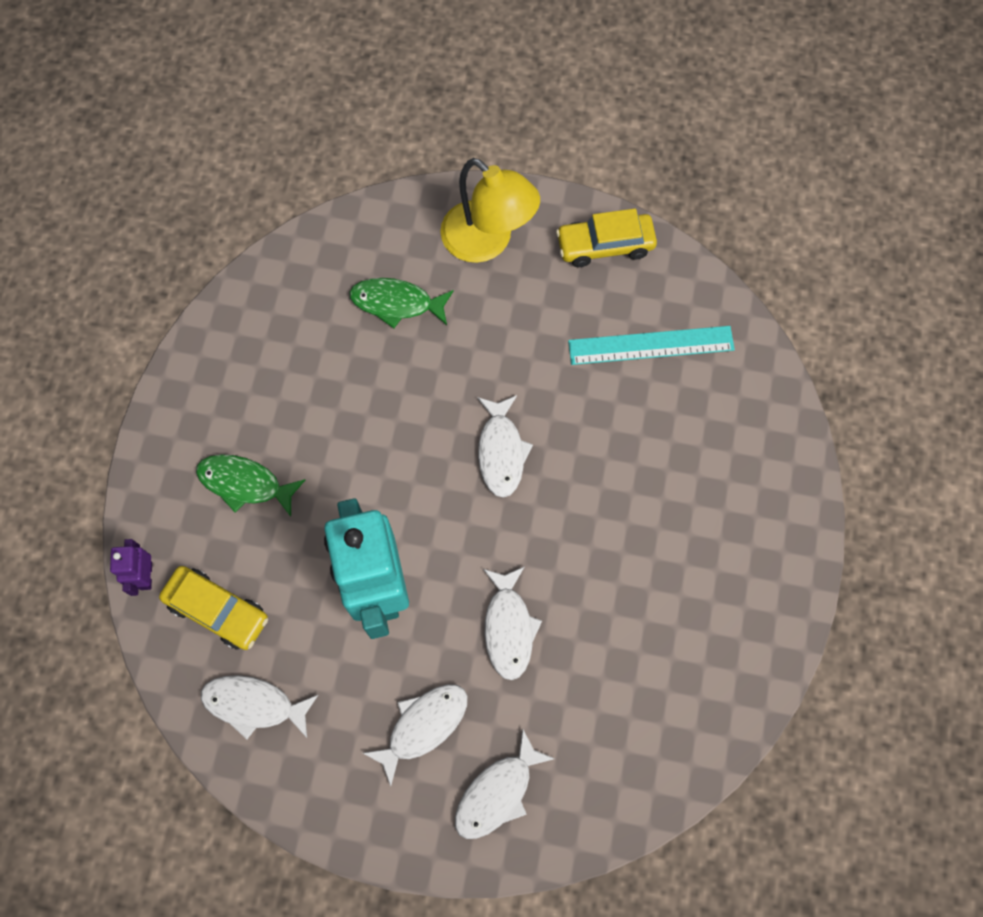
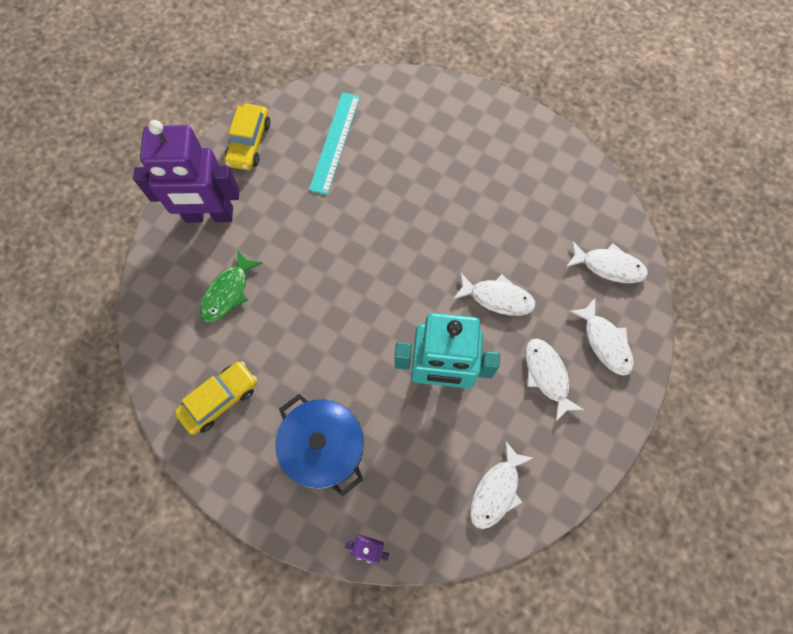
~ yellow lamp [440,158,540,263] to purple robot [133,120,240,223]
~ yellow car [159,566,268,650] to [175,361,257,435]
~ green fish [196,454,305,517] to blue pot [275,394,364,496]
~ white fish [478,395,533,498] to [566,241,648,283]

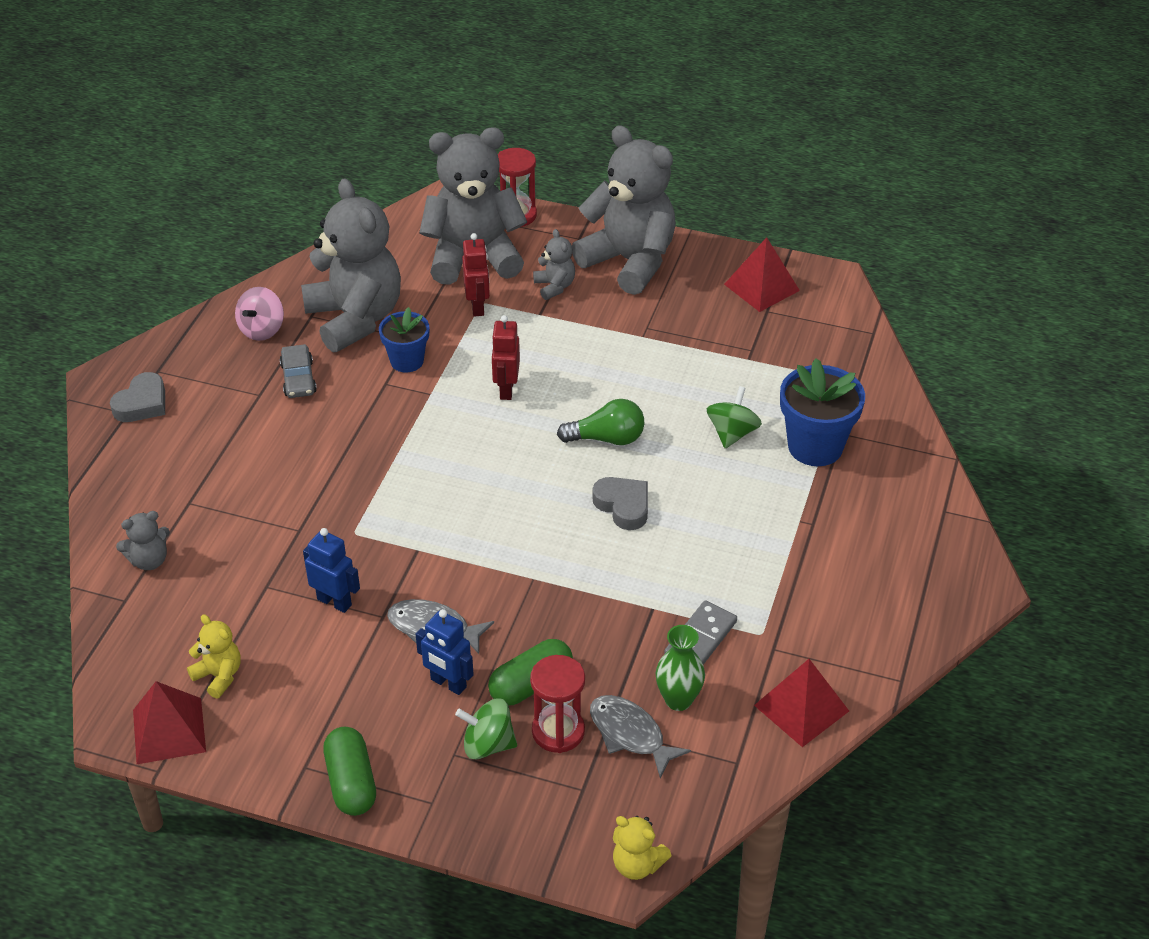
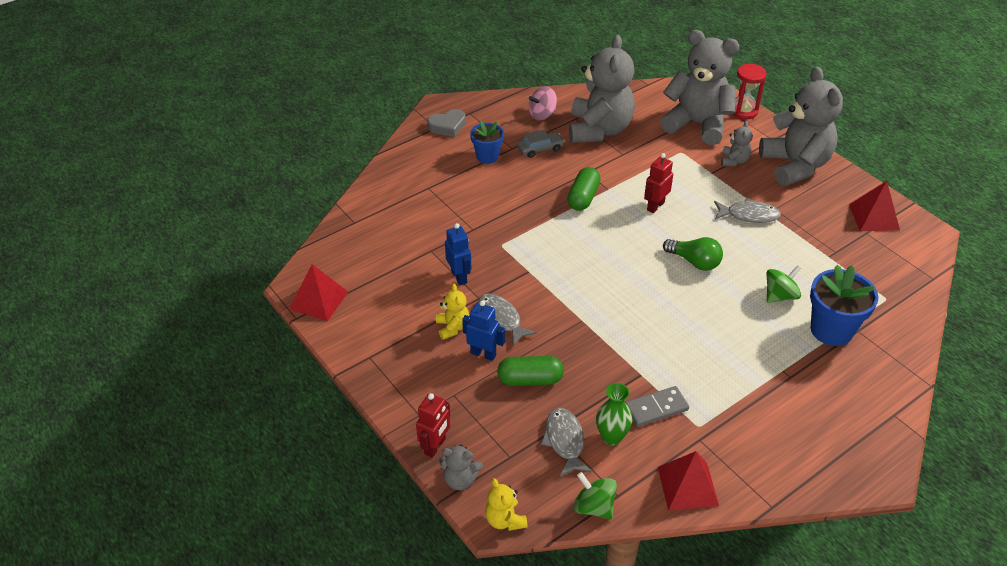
~ red robot [462,233,490,317] to [416,393,450,458]
~ yellow teddy bear [187,614,241,699] to [436,284,469,340]
~ grey teddy bear [116,511,170,570] to [439,444,483,490]
~ blue robot [416,609,474,695] = [462,300,505,361] 135 degrees clockwise
~ blue flower pot [379,307,429,373] to [470,121,504,164]
~ grey car [280,344,317,398] = [517,130,565,158] 135 degrees counterclockwise
~ green capsule [323,727,376,816] to [567,167,601,211]
~ green spinning top [455,698,517,760] to [574,472,617,519]
+ grey fish [714,198,781,223]
- red hourglass [530,655,585,753]
- grey heart [593,477,648,530]

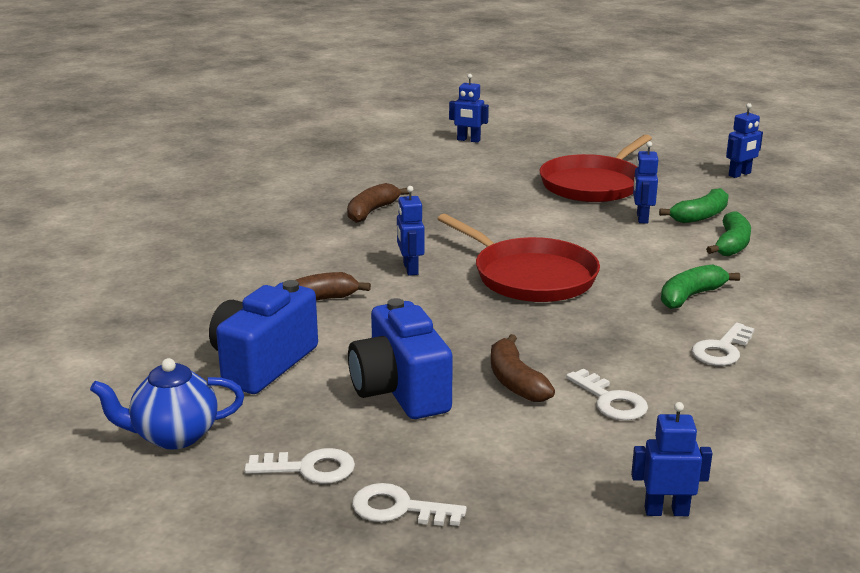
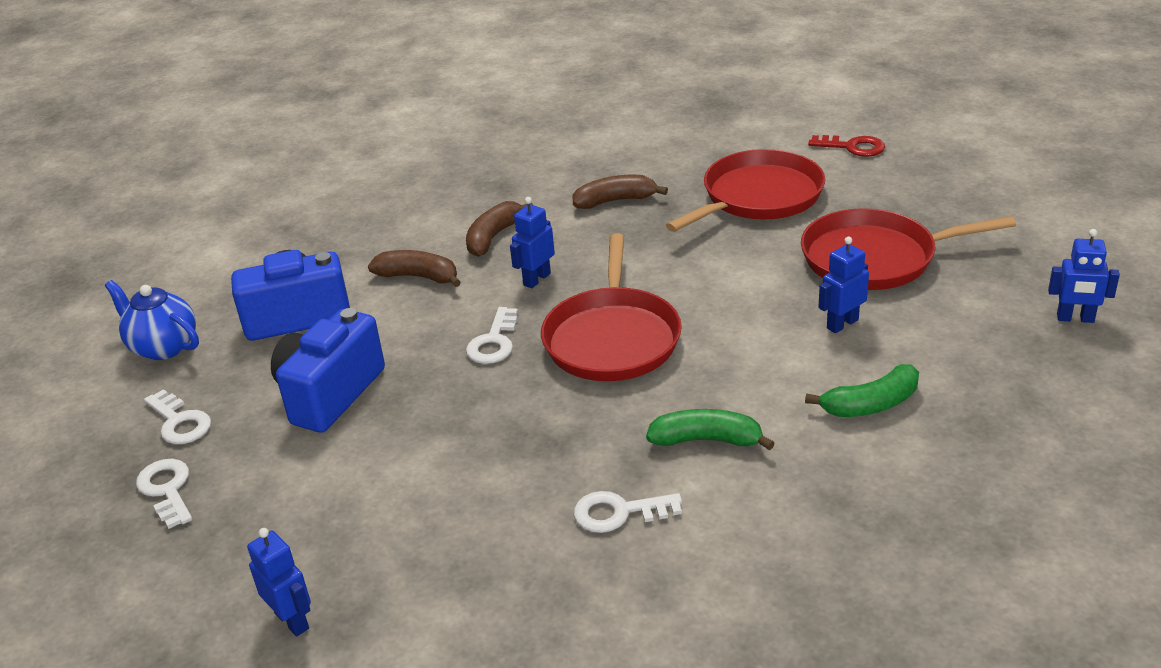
~ brown banana [491,334,555,402] to [466,201,533,257]
~ white key [566,369,648,420] to [466,307,518,364]
+ red pan [666,149,825,232]
~ blue robot [449,74,489,143] to red key [808,135,885,157]
- green banana [659,188,729,223]

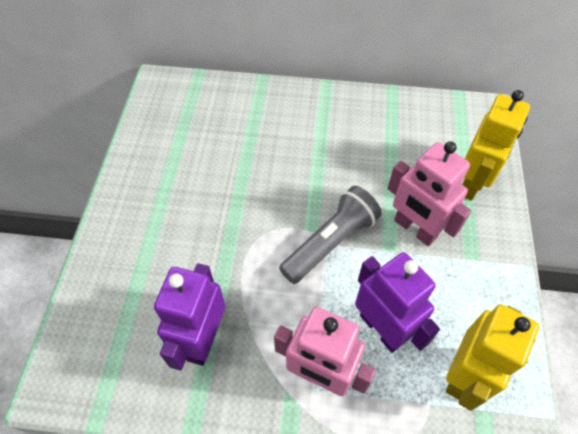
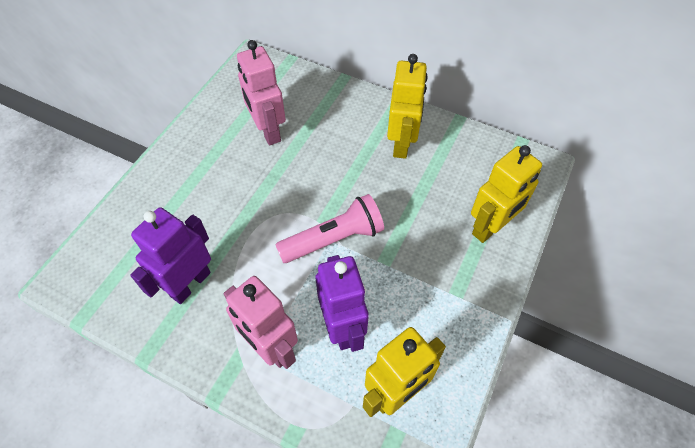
~ pink robot [388,141,471,246] to [237,40,286,145]
~ grey flashlight [279,186,382,284] to pink flashlight [275,194,384,263]
+ yellow robot [387,54,428,159]

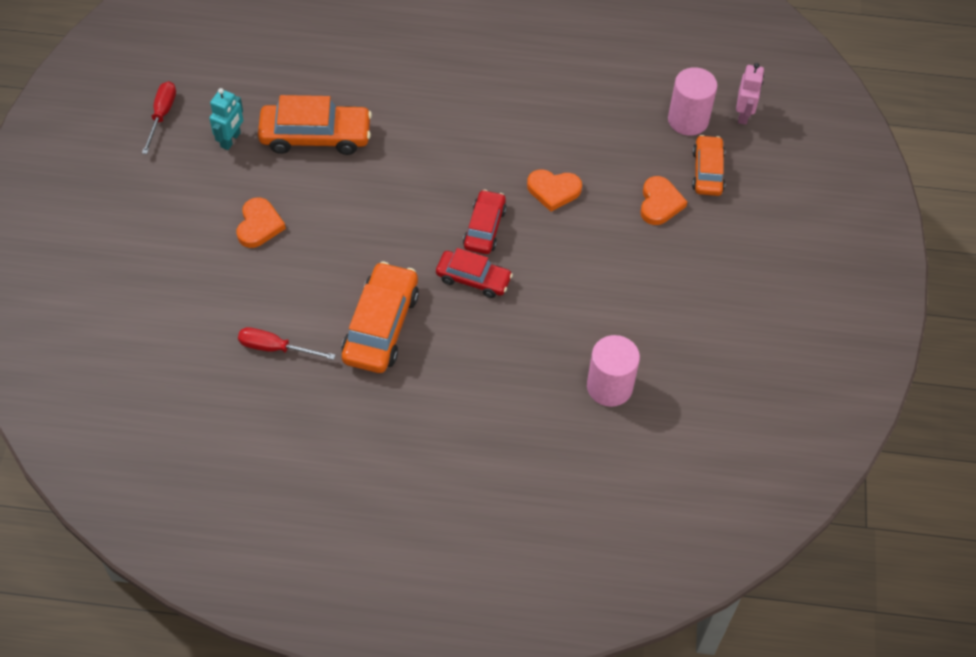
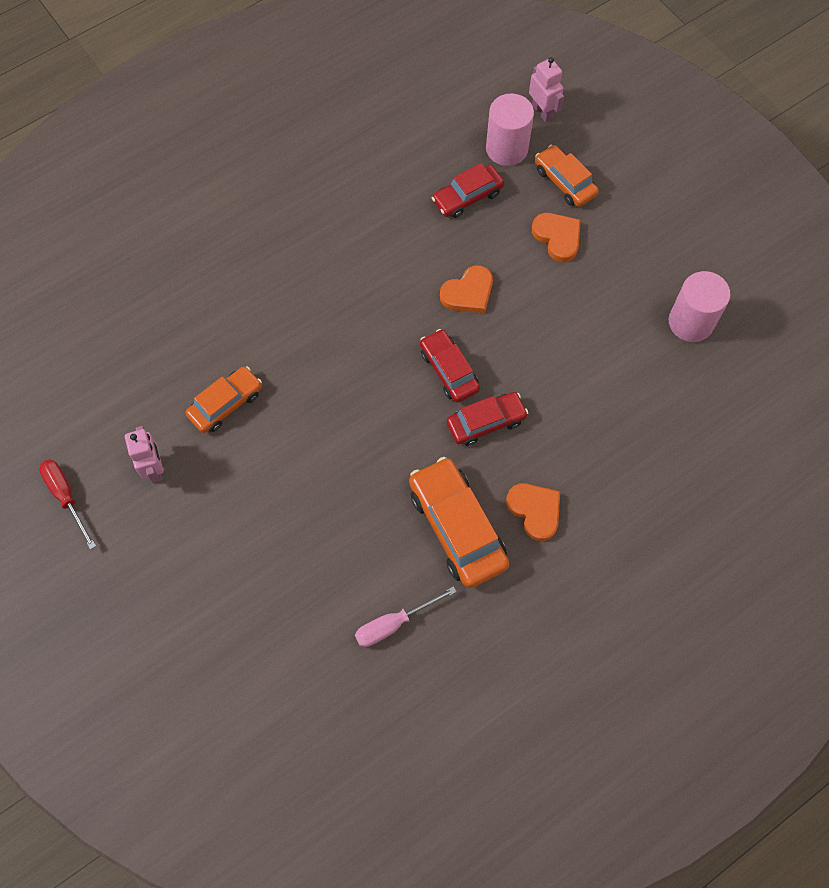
~ turquoise robot [209,88,243,150] to pink robot [125,426,163,483]
~ orange car [258,95,372,155] = [185,366,262,433] x0.63
~ red screwdriver [238,327,336,360] to pink screwdriver [355,586,456,647]
+ red car [432,163,504,218]
~ orange heart [237,197,286,248] to [506,483,560,541]
~ pink cylinder [587,335,640,407] to [669,271,731,342]

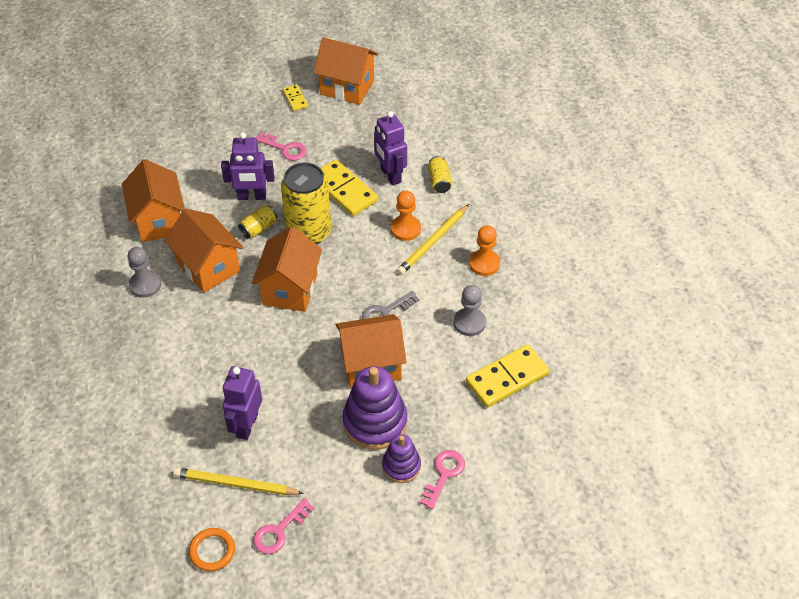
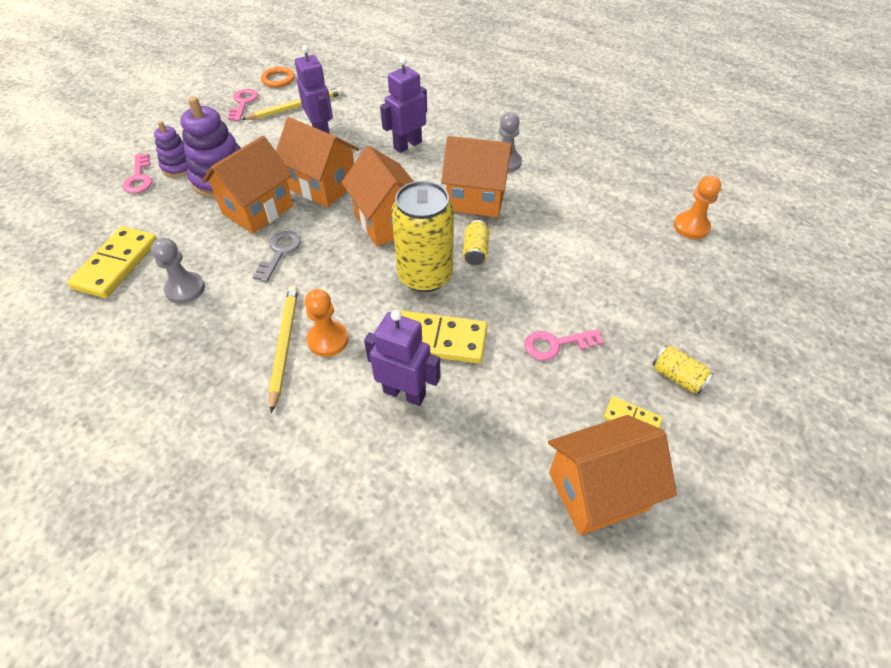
~ orange house [122,159,185,242] to [276,117,359,207]
~ purple robot [221,132,274,200] to [380,57,427,153]
~ yellow can [428,156,452,193] to [652,346,714,394]
~ orange pawn [469,225,500,276] to [674,175,721,239]

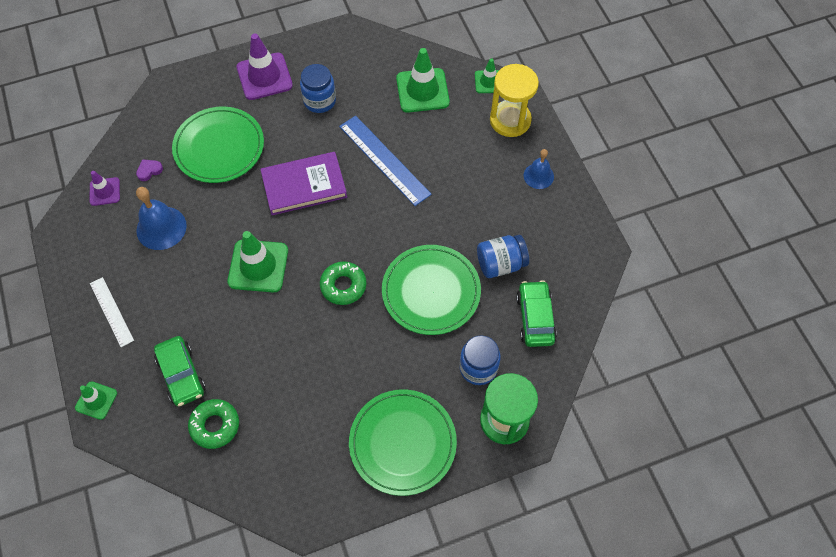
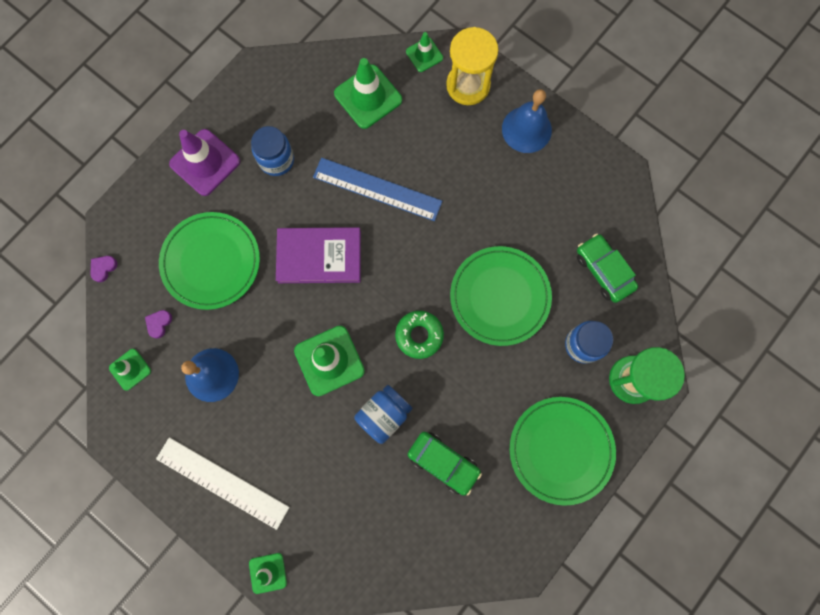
+ purple heart [91,256,118,282]
~ purple traffic cone [90,171,120,206] to green traffic cone [109,349,151,390]
~ white ruler [90,277,134,347] = [156,437,290,530] x1.64
~ purple book [260,152,347,215] = [276,227,361,283] 45 degrees clockwise
~ blue jar [477,235,529,278] to [355,385,413,444]
~ green car [154,336,206,406] to [408,432,482,496]
~ blue bell [524,149,554,189] = [502,89,552,153] x1.58
- green donut [188,399,239,449]

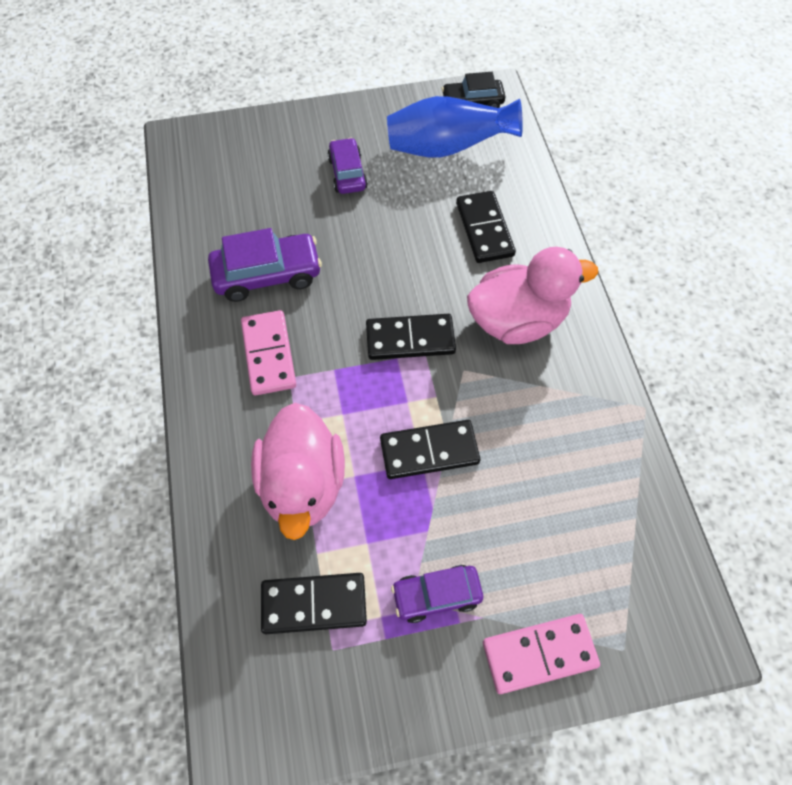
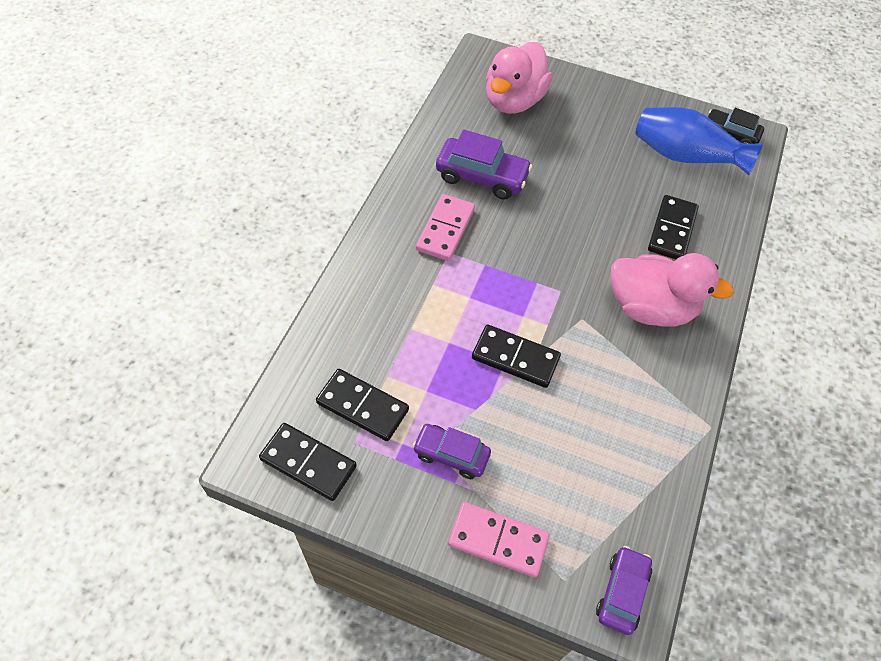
~ black domino [366,314,456,360] to [259,423,357,501]
~ pink duck [251,403,345,540] to [486,42,552,114]
~ purple car [328,138,368,194] to [596,546,652,635]

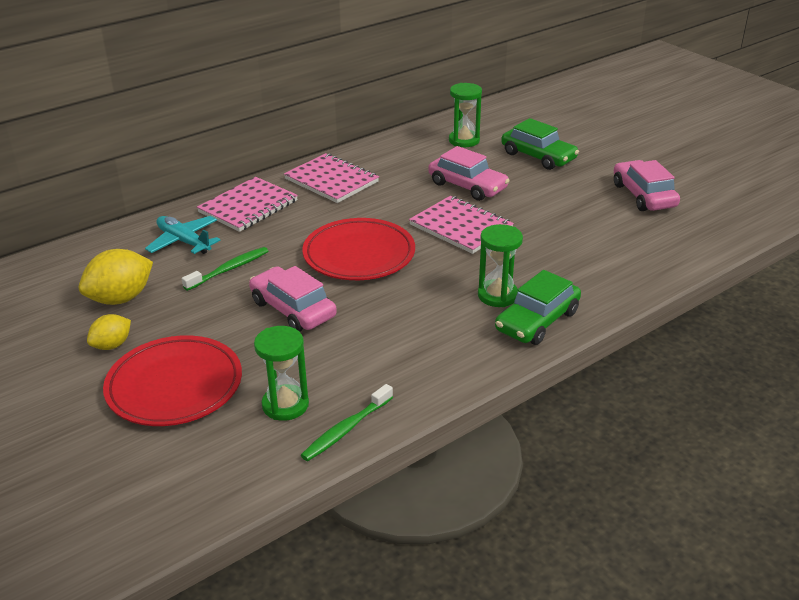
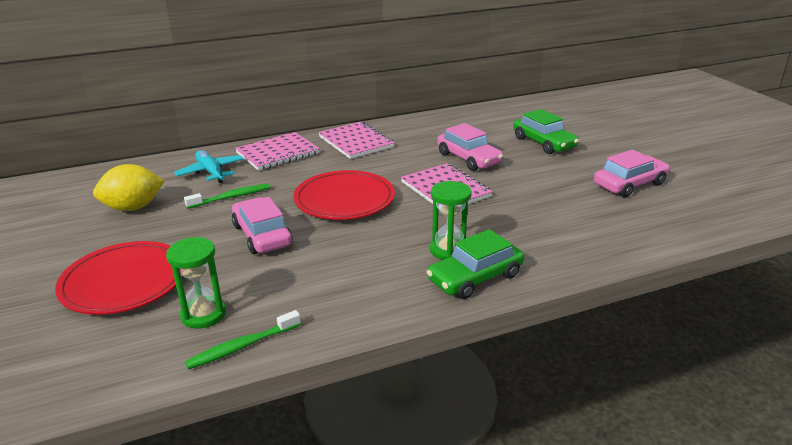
~ pink car [614,160,680,211] = [594,150,670,197] 60 degrees clockwise
- yellow lemon [87,314,131,350]
- green hourglass [449,83,482,147]

